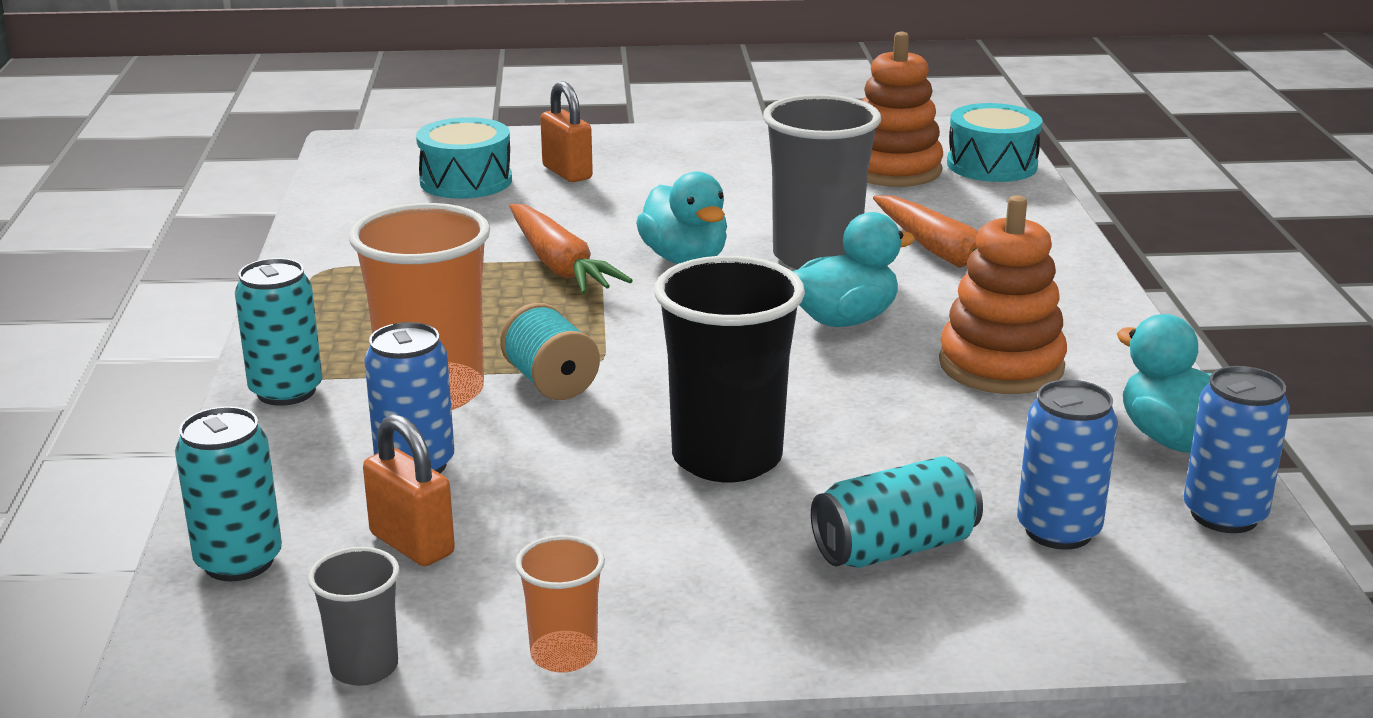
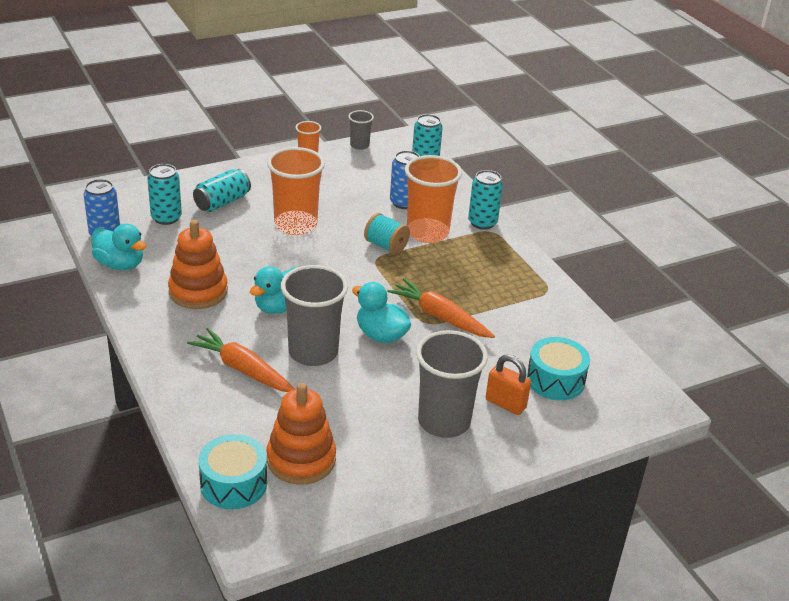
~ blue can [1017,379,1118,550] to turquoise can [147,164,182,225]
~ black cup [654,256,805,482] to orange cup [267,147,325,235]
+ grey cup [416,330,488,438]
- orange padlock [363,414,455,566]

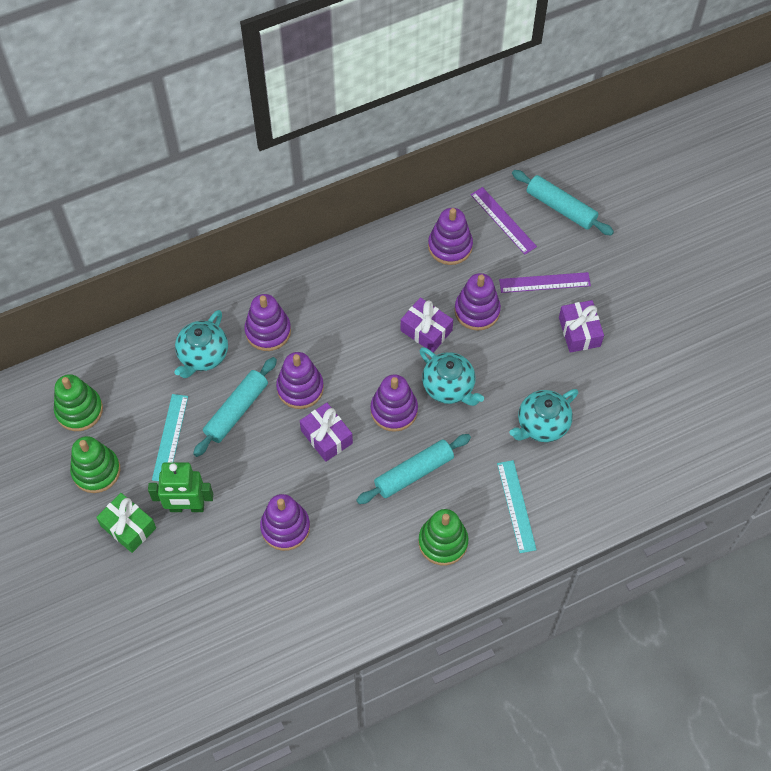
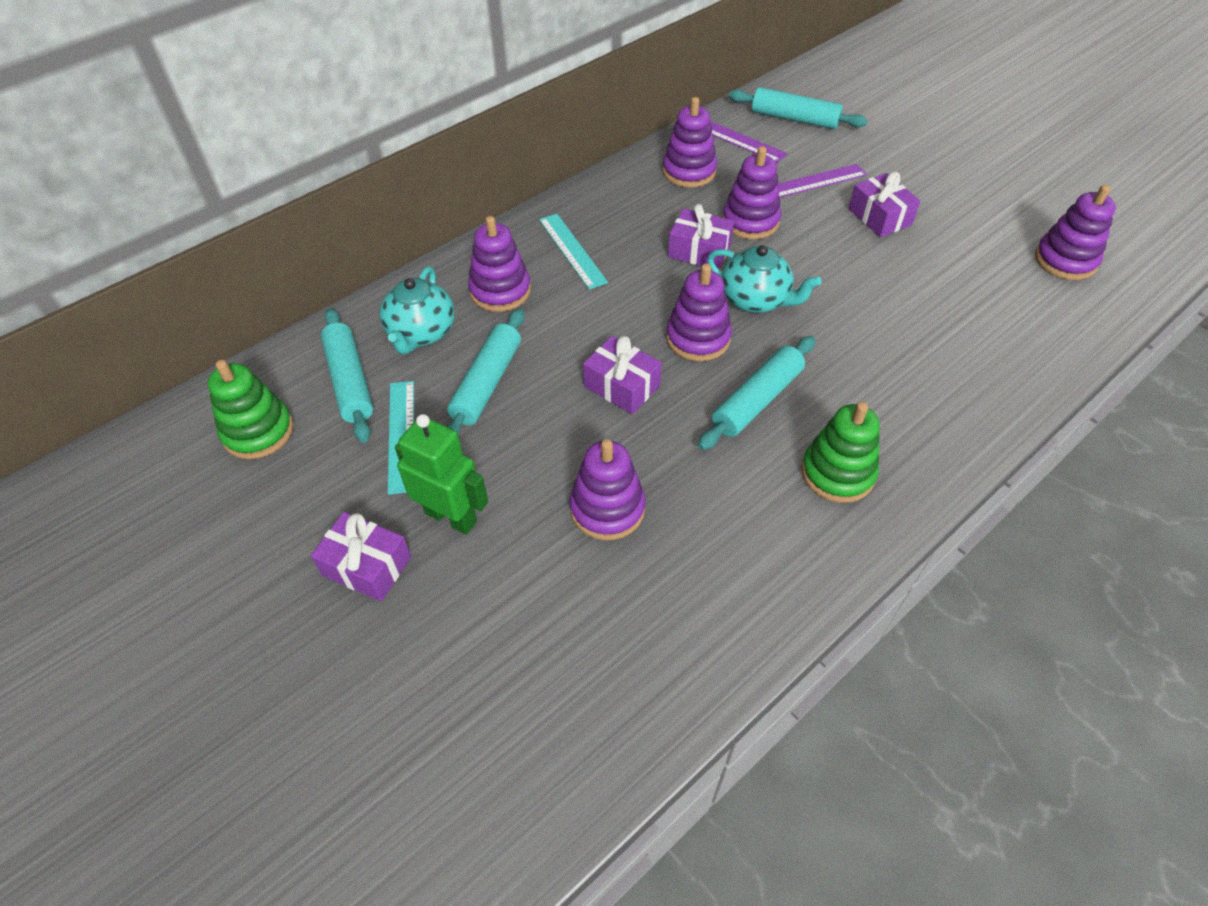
~ green gift [96,493,156,553] to purple gift [311,512,411,601]
+ turquoise rolling pin [321,308,373,443]
~ green robot [148,462,213,512] = [395,414,488,535] 135 degrees counterclockwise
~ turquoise ruler [497,460,537,553] to [539,214,608,290]
~ purple stacking toy [276,352,324,409] to [1035,185,1116,280]
- green stacking toy [70,436,121,493]
- turquoise teapot [509,389,578,442]

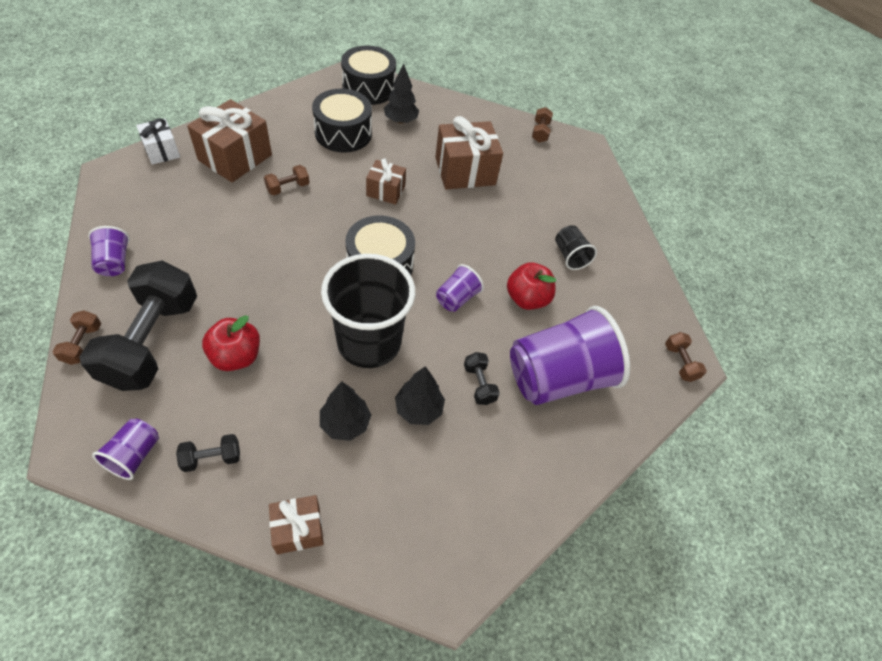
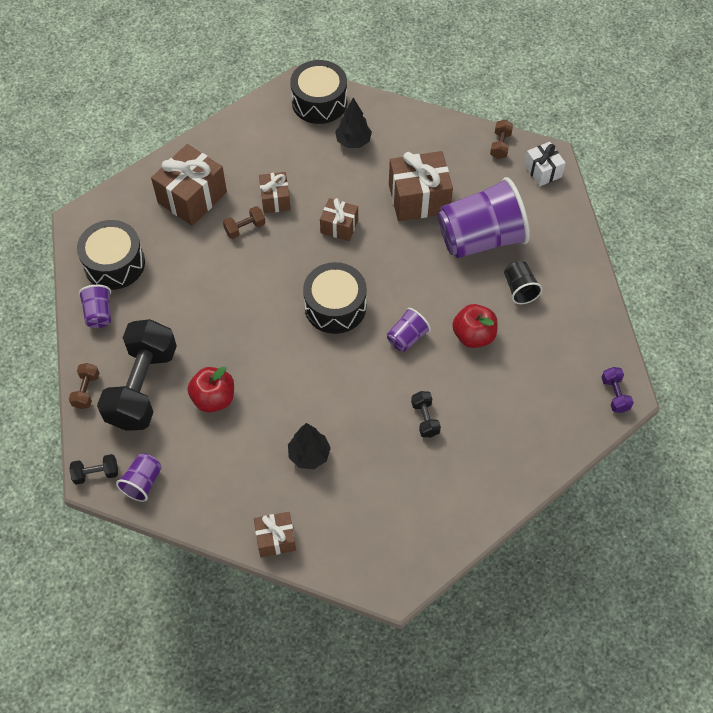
~ black dumbbell [176,434,240,472] to [70,454,118,485]
~ black drum [312,88,372,153] to [77,220,145,290]
+ brown gift [259,172,291,214]
~ purple cup [510,306,630,405] to [438,177,530,258]
~ white gift [136,118,180,164] to [524,142,566,187]
~ brown dumbbell [665,332,707,382] to purple dumbbell [601,367,634,413]
- black cup [321,254,415,368]
- black tree [395,366,445,425]

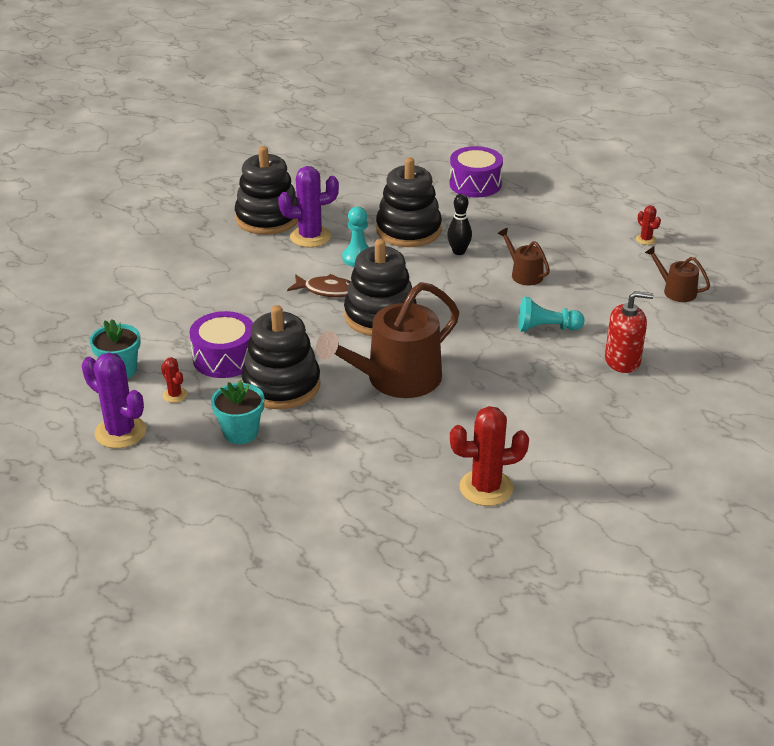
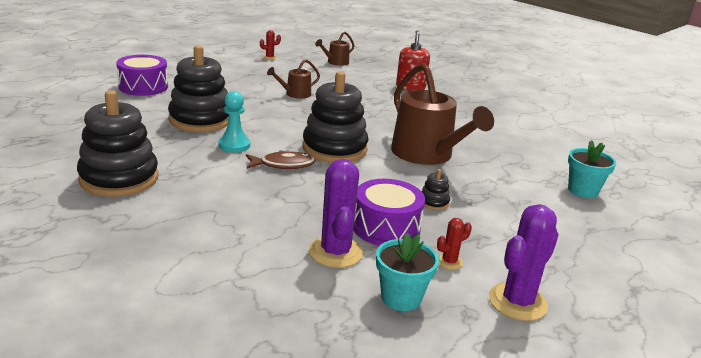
~ brown fish [287,274,351,297] = [246,150,316,169] 60 degrees clockwise
~ purple cactus [278,166,339,248] to [309,159,363,268]
~ black stacking toy [242,305,321,410] = [422,169,450,210] x0.41
~ turquoise flower pot [211,380,264,444] to [568,140,616,198]
- black bowling pin [447,194,472,255]
- red cactus [450,406,529,506]
- turquoise pawn [518,297,585,332]

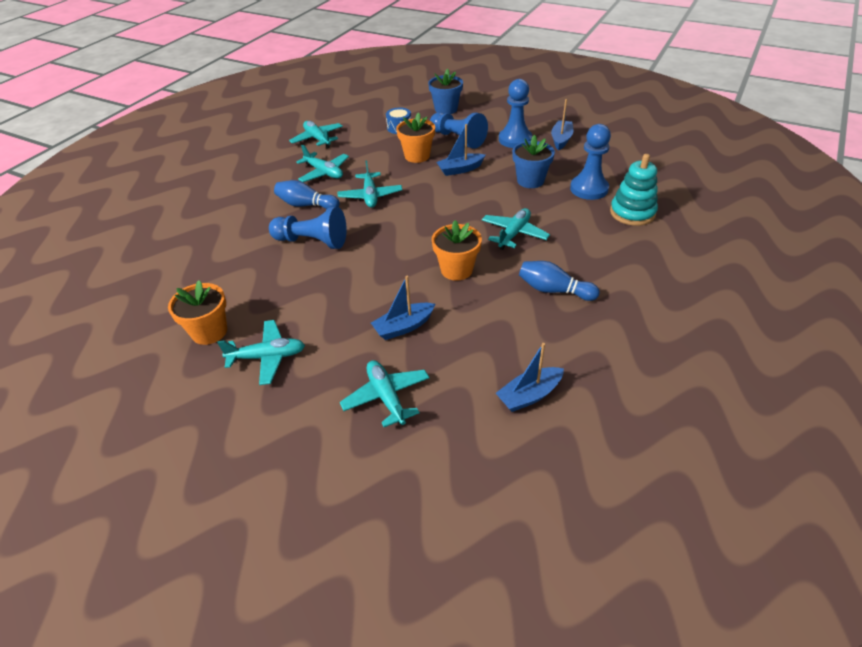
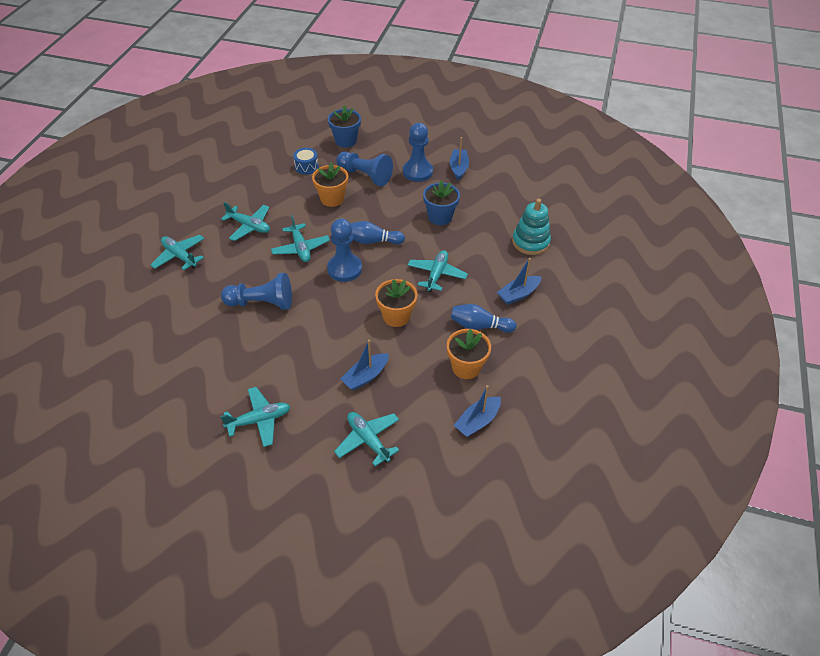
~ turquoise plane [289,121,343,148] to [150,235,205,270]
~ blue pawn [570,124,611,200] to [327,218,362,282]
~ blue bowling pin [274,180,340,209] to [351,221,405,245]
~ orange flower pot [168,280,227,345] to [447,329,491,379]
~ blue boat [437,124,485,176] to [497,258,541,305]

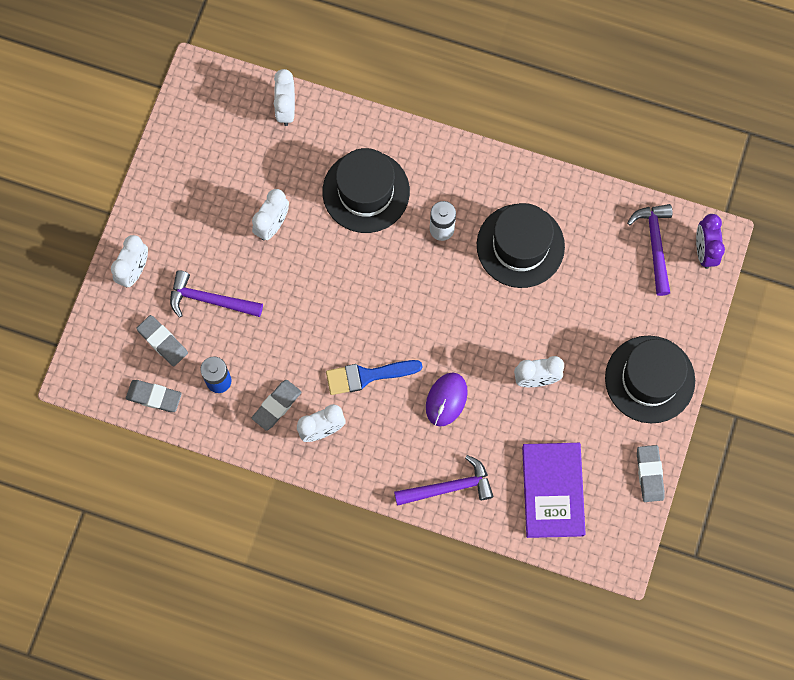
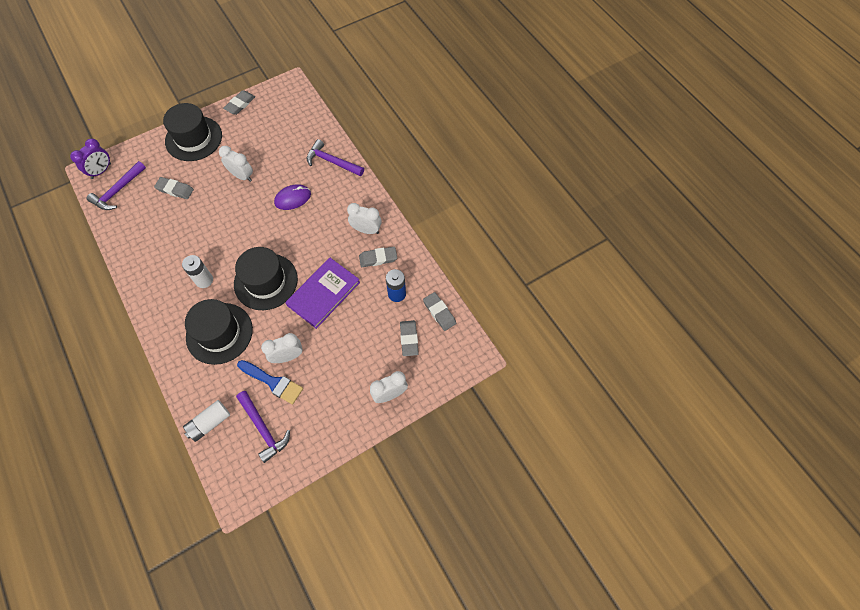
+ grey eraser [154,177,194,199]
~ white clock [274,69,295,126] to white battery [183,400,230,442]
~ black hat [477,203,565,288] to [234,247,298,310]
~ purple hammer [170,270,263,318] to [236,391,290,463]
~ blue brush [326,360,422,395] to [237,360,303,404]
~ purple book [522,443,586,538] to [285,258,360,329]

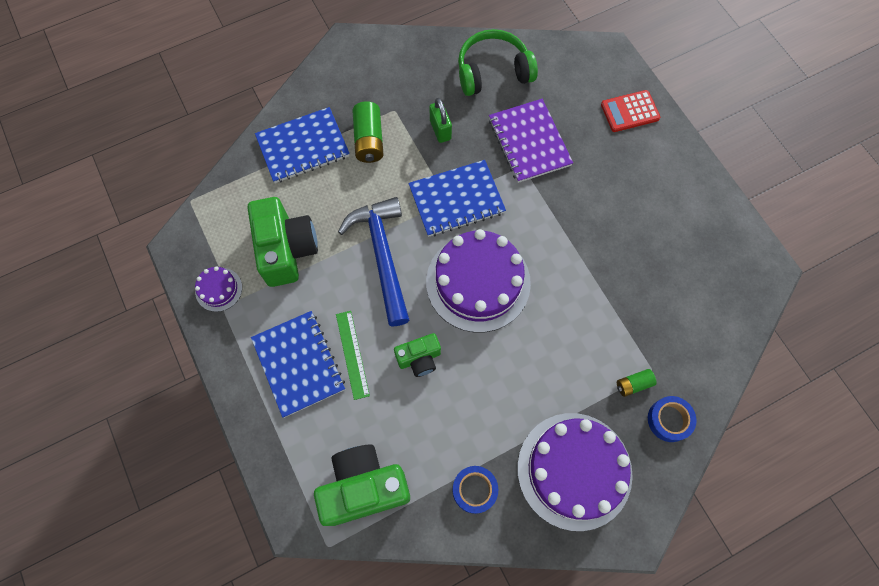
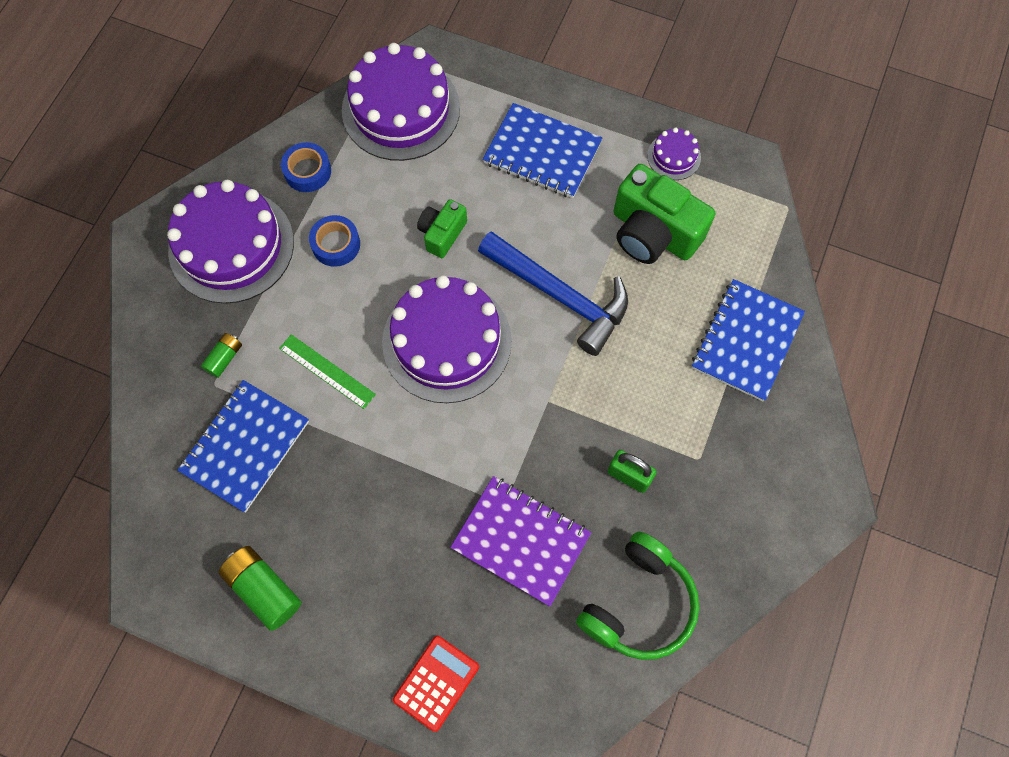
~ blue notebook [408,160,506,237] to [177,380,309,513]
~ green battery [352,101,384,163] to [218,546,301,631]
~ green ruler [336,311,370,400] to [279,334,376,409]
~ blue tape [648,396,697,442] to [309,215,360,267]
~ green camera [314,445,410,526] to purple cake [342,43,460,161]

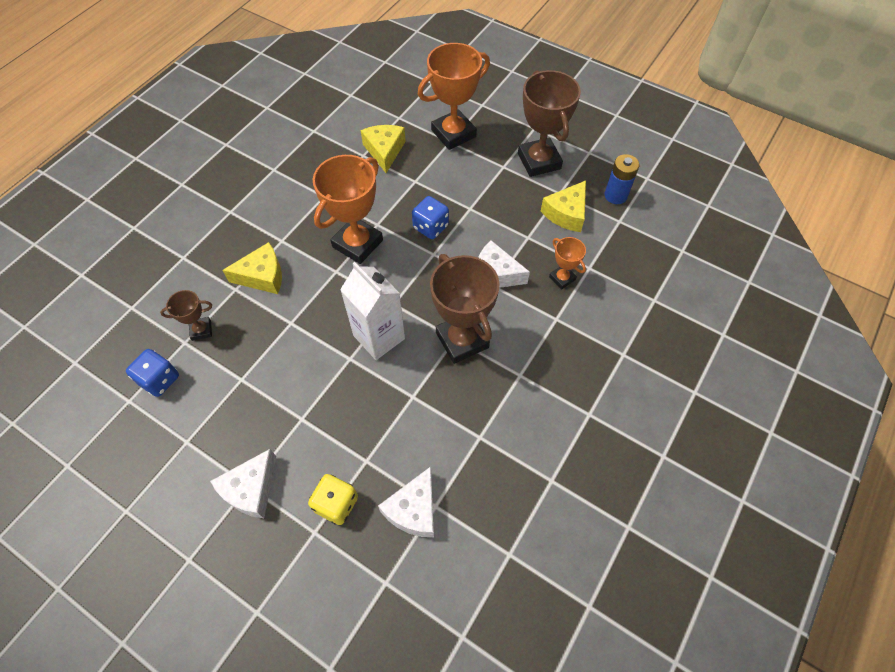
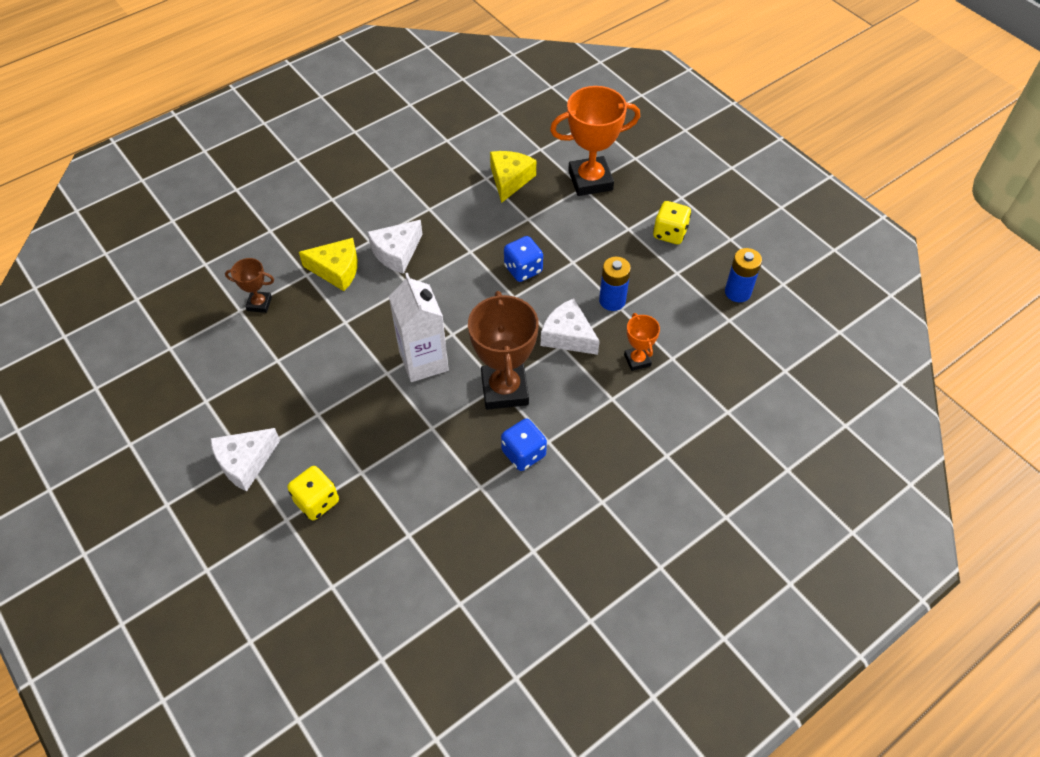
~ white cheese [378,466,434,537] to [368,220,423,274]
~ blue dice [126,349,179,397] to [501,418,547,471]
+ blue battery [599,257,631,311]
~ brown trophy [518,70,581,177] to yellow dice [653,201,691,244]
- orange trophy [313,155,383,264]
- yellow cheese [541,181,586,232]

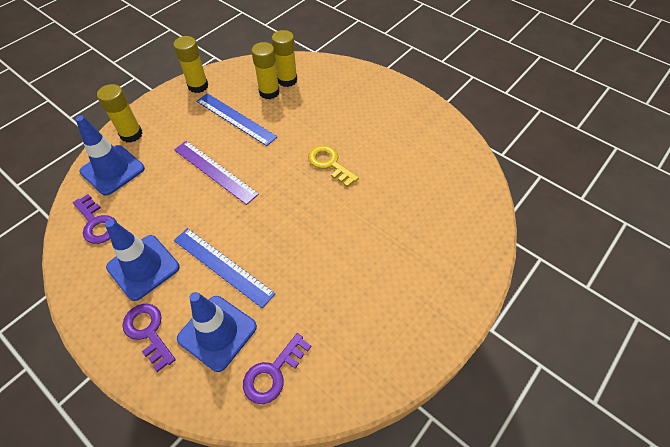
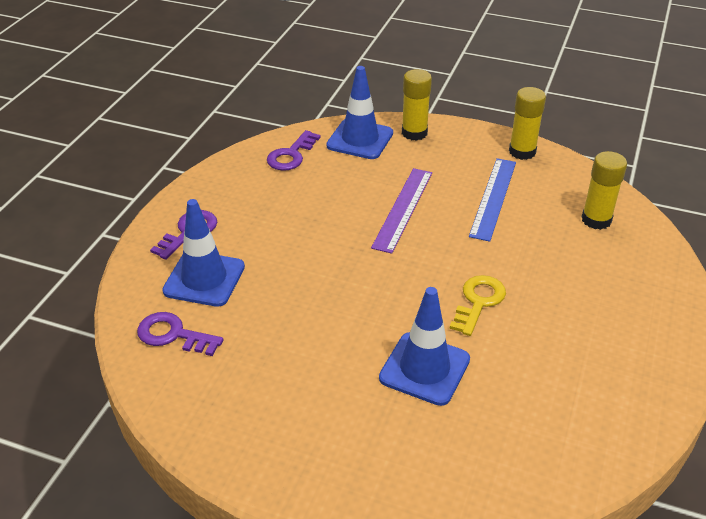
~ blue traffic cone [105,219,180,301] to [379,287,470,406]
- blue ruler [174,228,276,308]
- yellow glue stick [251,42,280,99]

